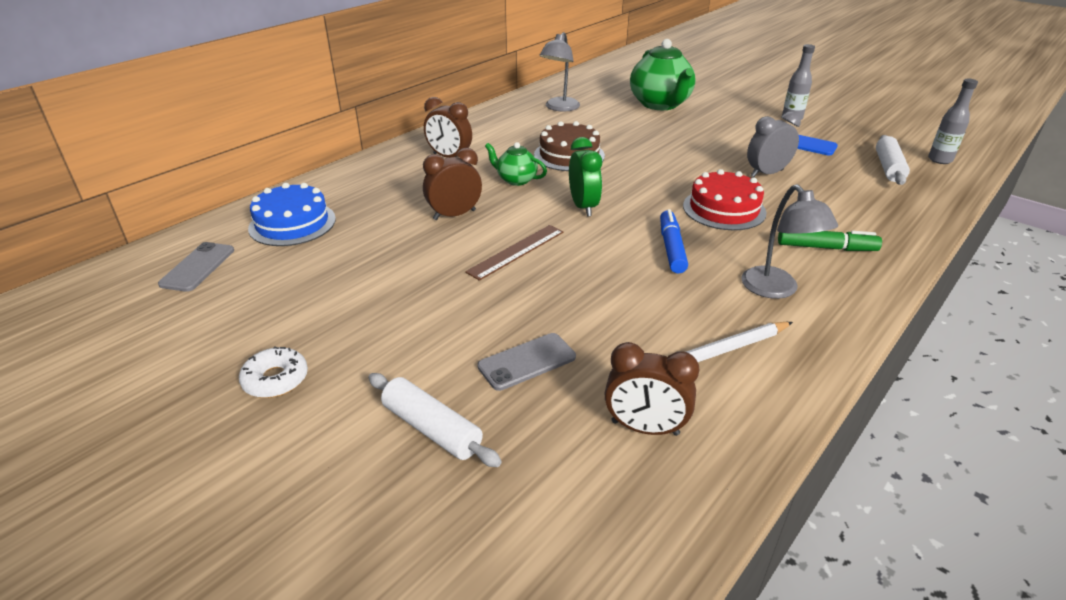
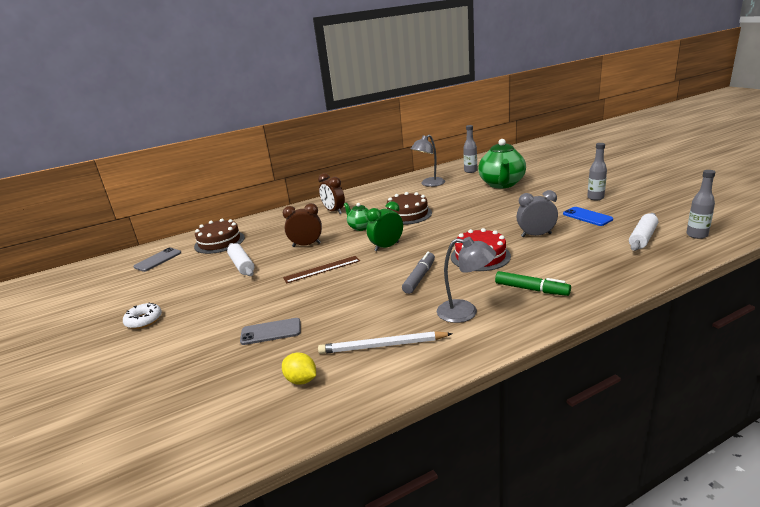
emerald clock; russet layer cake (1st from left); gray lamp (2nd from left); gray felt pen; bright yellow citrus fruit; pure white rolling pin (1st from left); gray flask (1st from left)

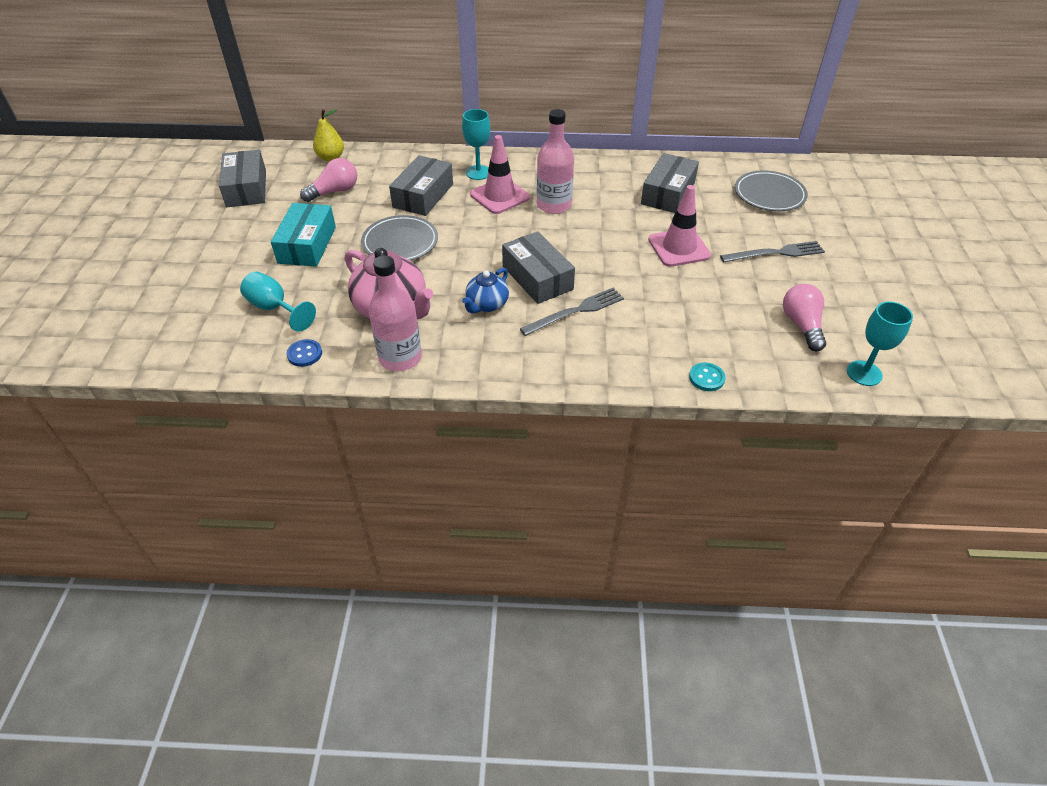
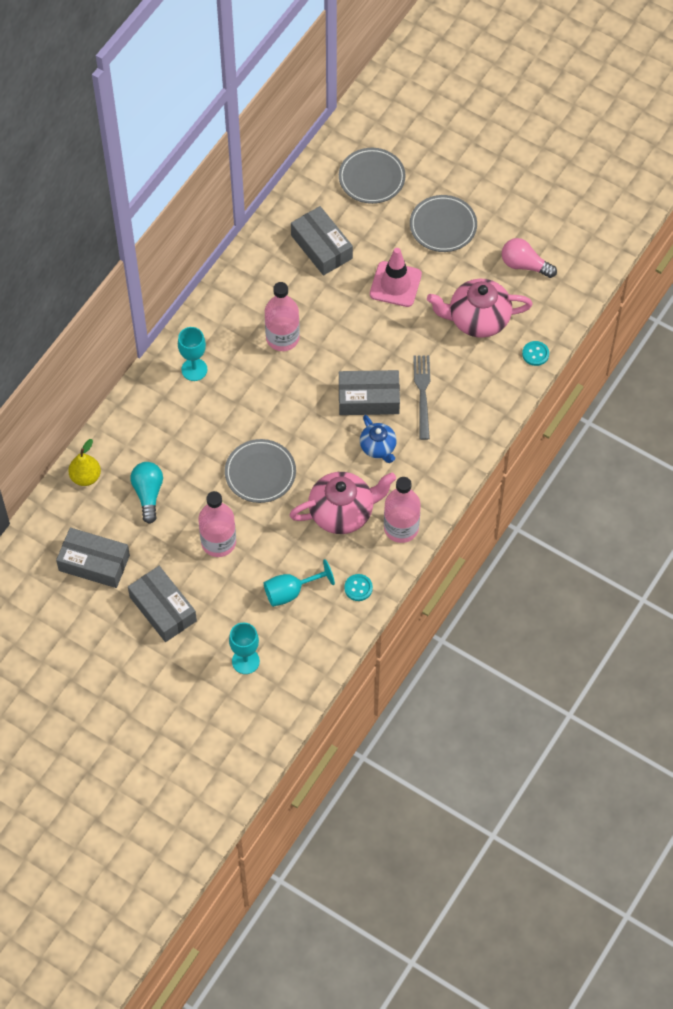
rosy safety cone (1st from left in the first image); gray parcel (2nd from left); aqua bulb; rosy flask (1st from left); gray plate (3rd from left); aqua wine glass (2nd from left); aqua button (1st from left); rosy china teapot (2nd from left)

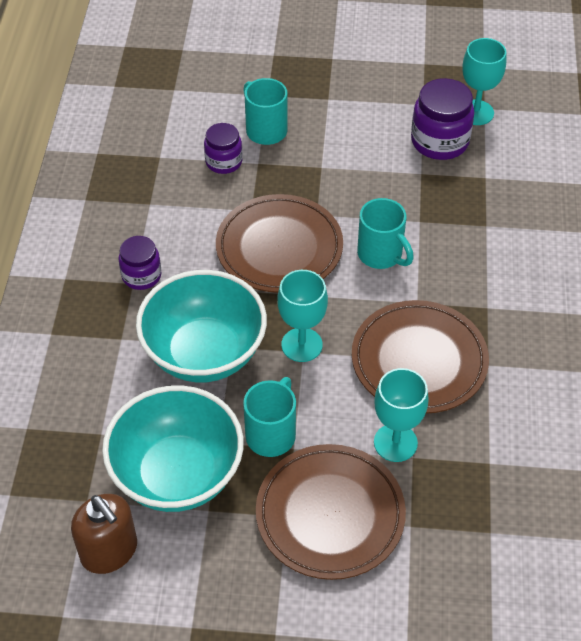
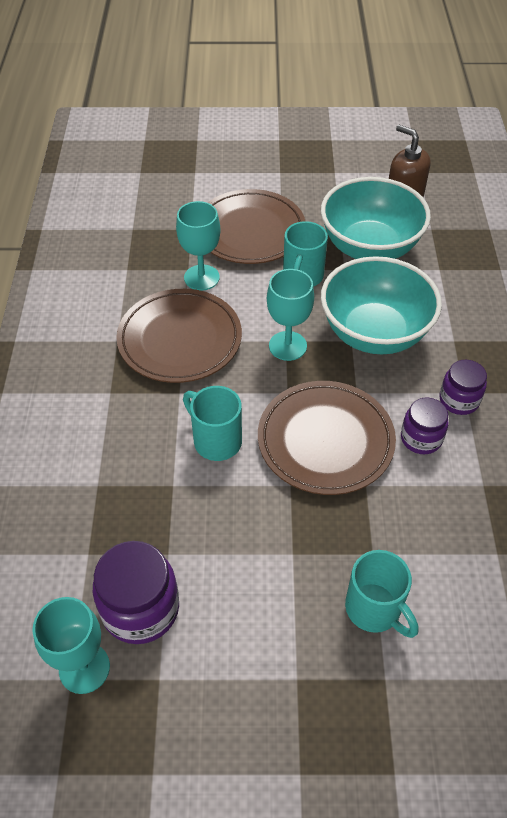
purple jar (2nd from left)

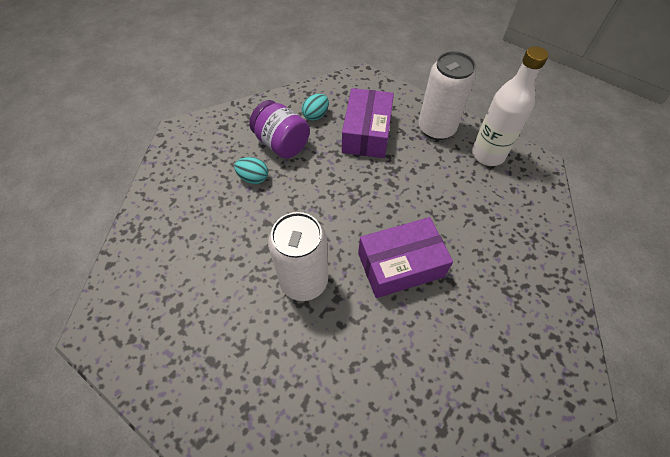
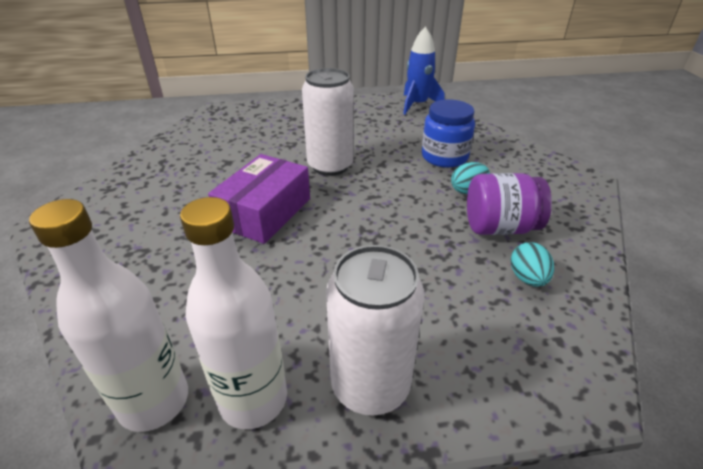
purple parcel (1st from left in the first image); cobalt toy rocket; cobalt jar; pure white flask (1st from left)

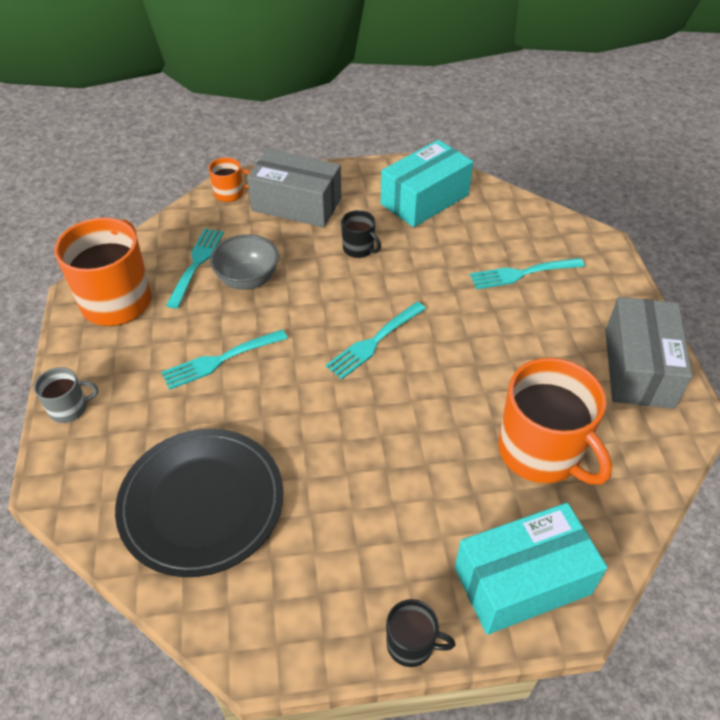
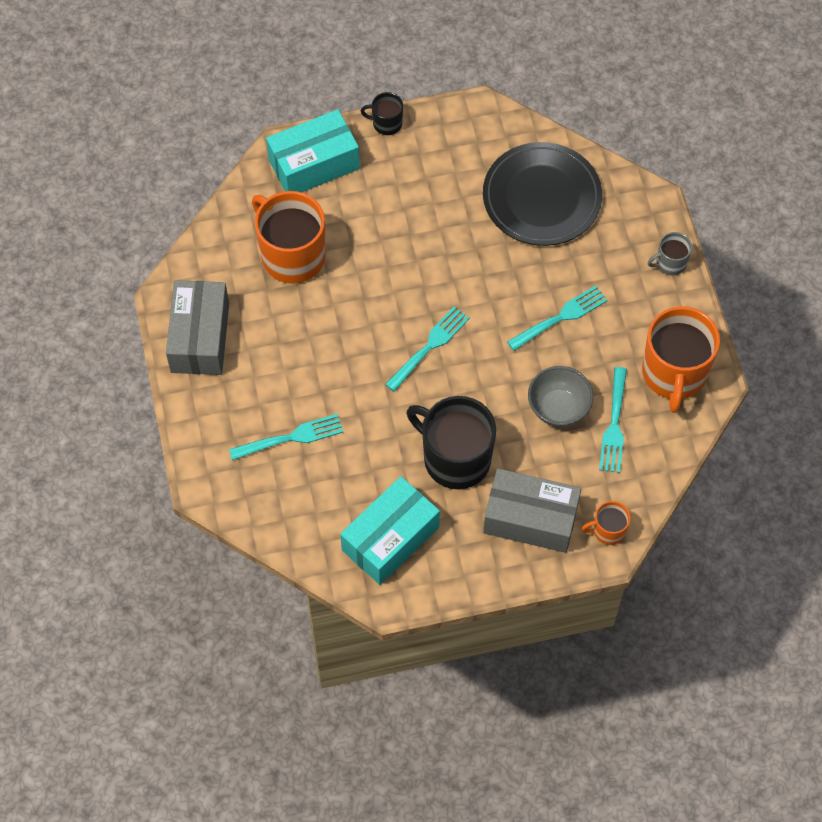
ebony tea mug (2nd from left)

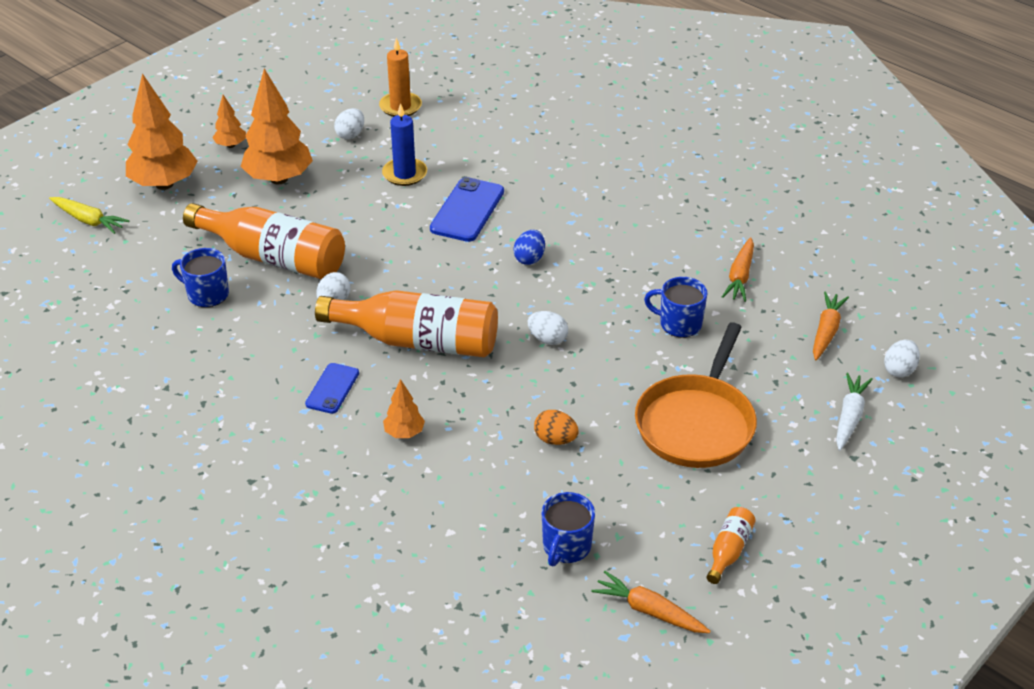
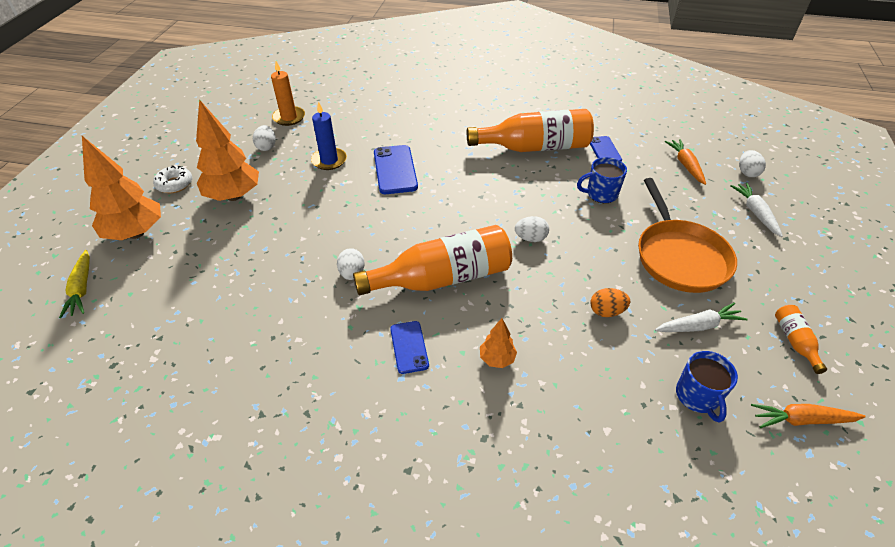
pure white doughnut; bright yellow root vegetable; orange flask (2nd from left); cobalt egg shape; cobalt smartphone (3rd from left); cobalt tea mug (1st from left in the first image); pure white root vegetable (1st from left)

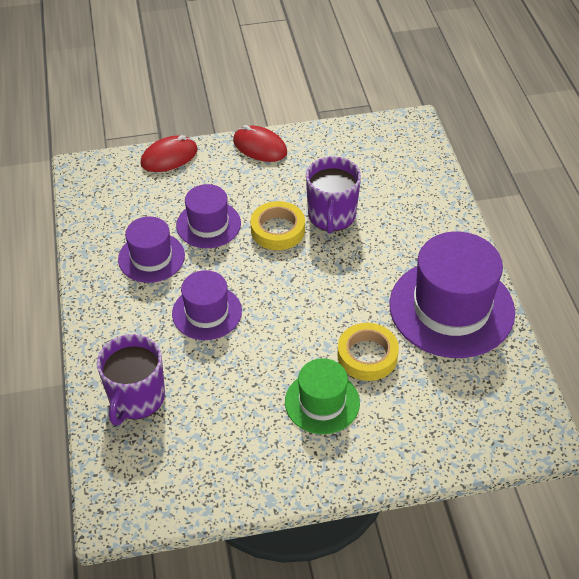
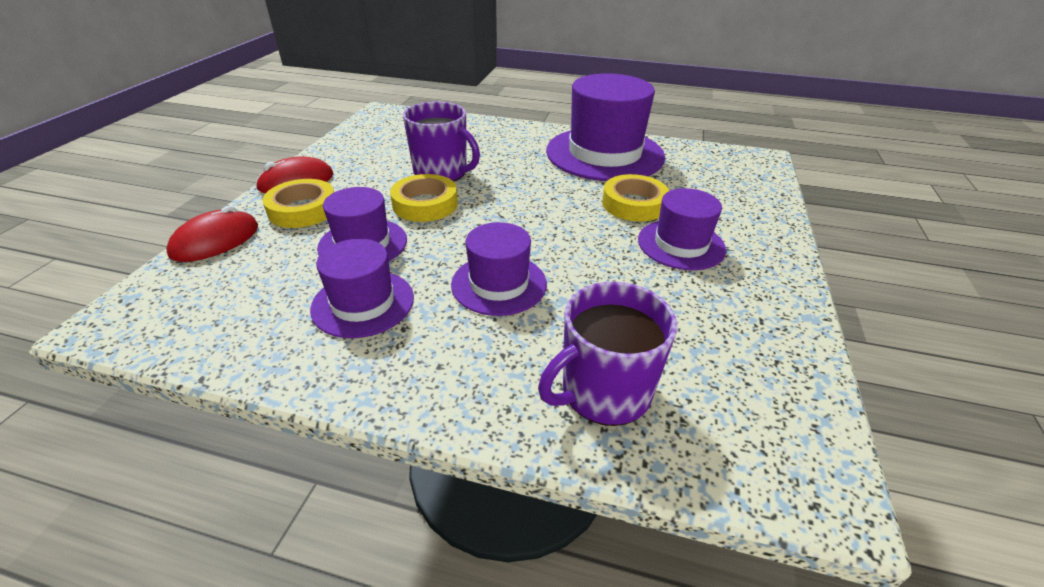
red computer mouse (1st from left); purple tea mug (2nd from left); purple hat (5th from left); bright yellow roll of tape (1st from left)

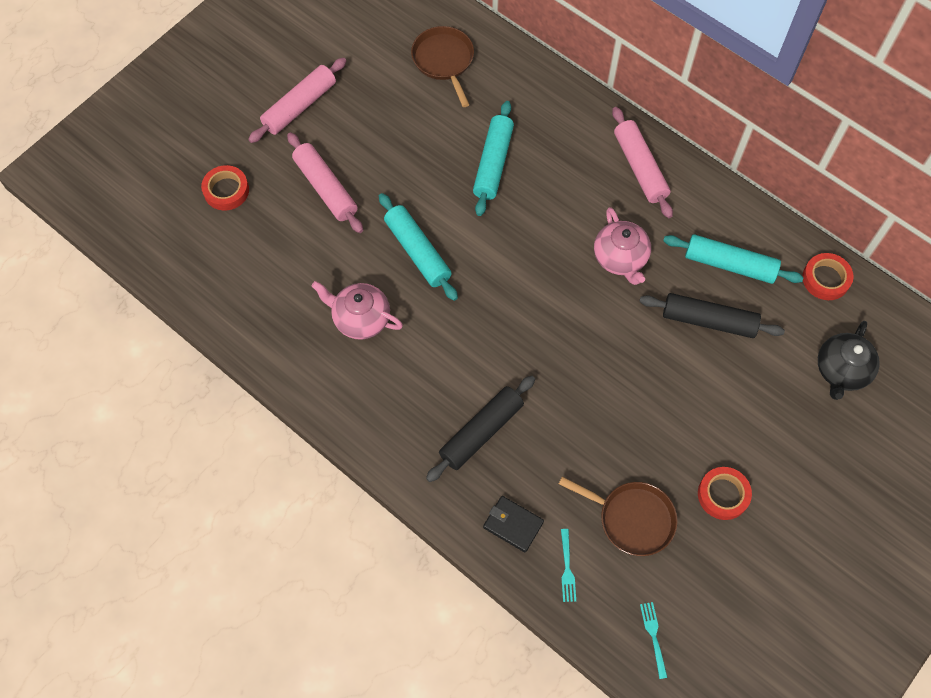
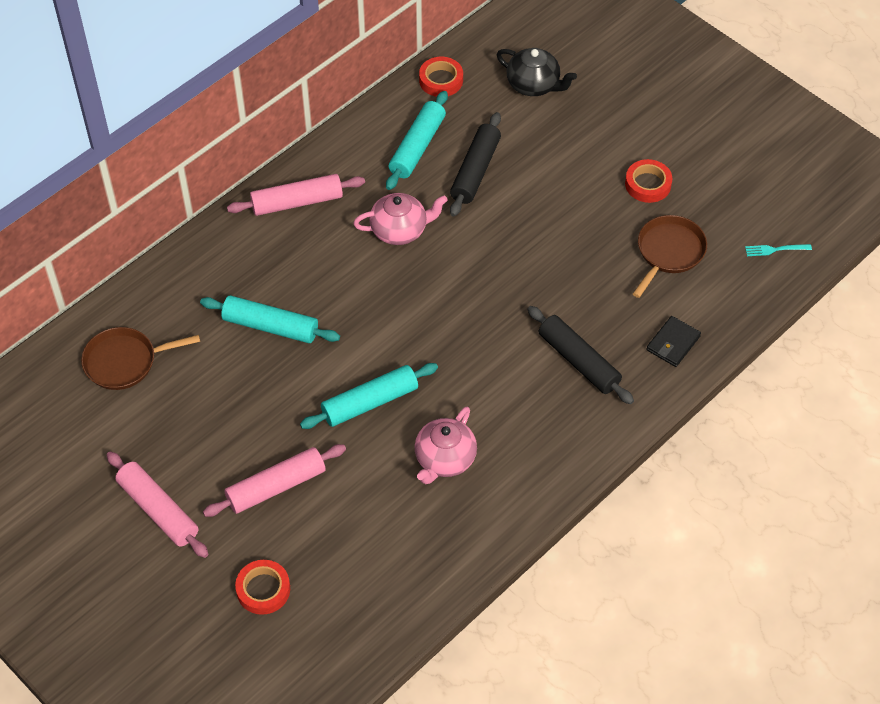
aqua dinner fork (1st from left in the first image)

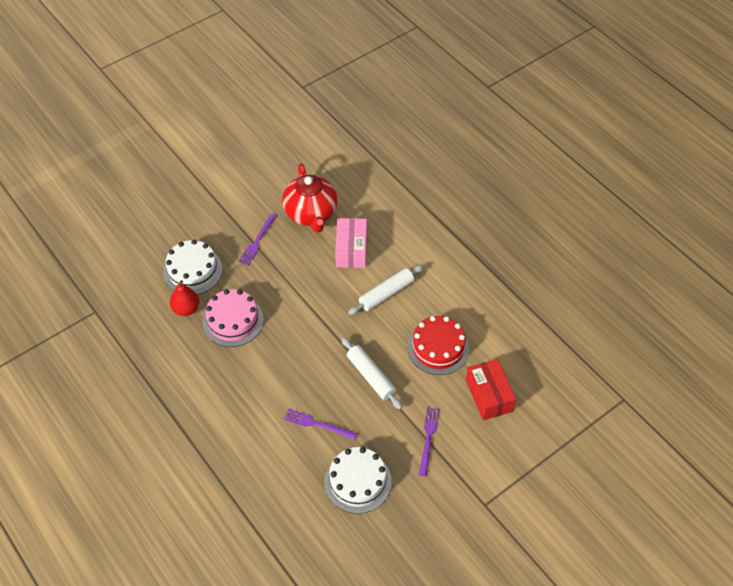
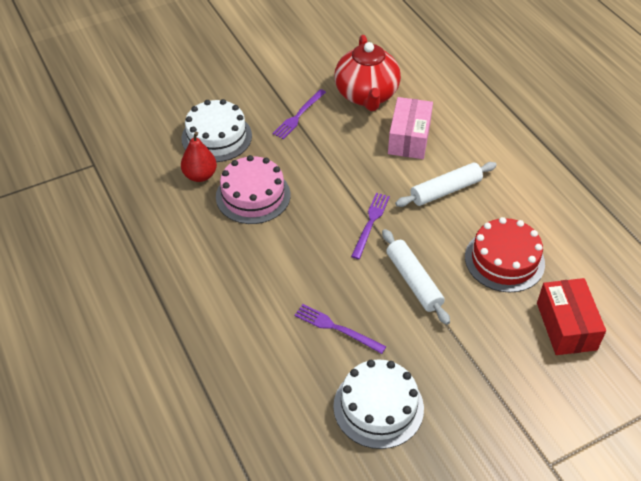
purple dinner fork (3rd from left)

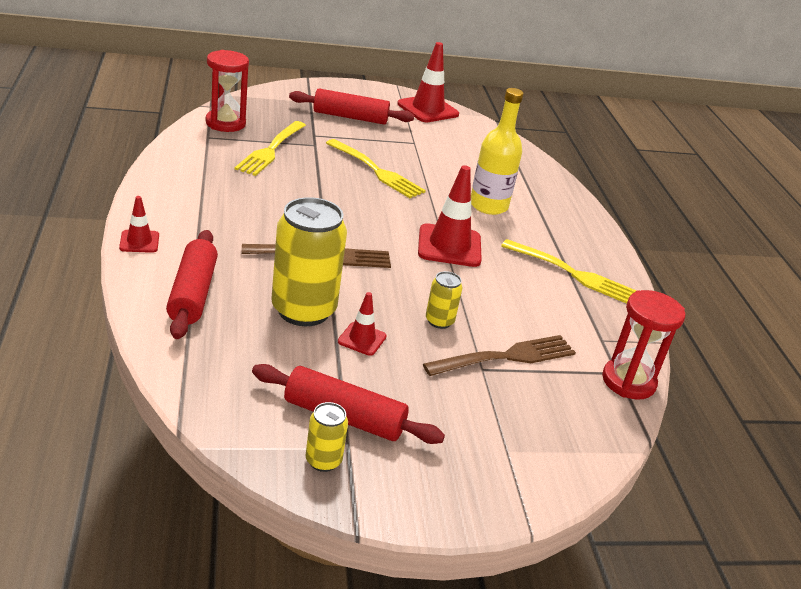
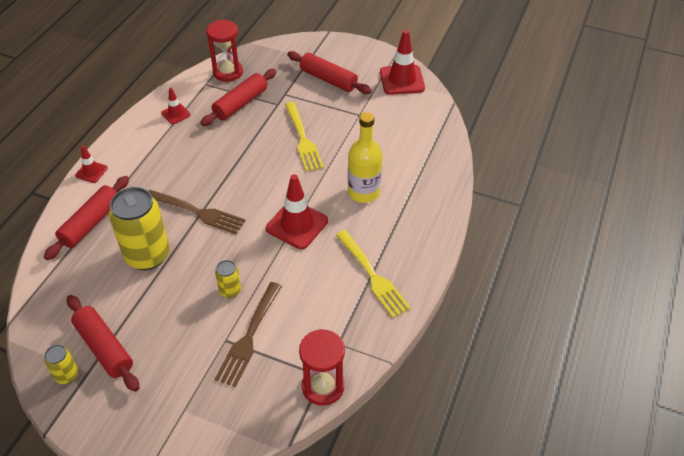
red rolling pin (3rd from left); red safety cone (2nd from left); russet dinner fork (2nd from left)

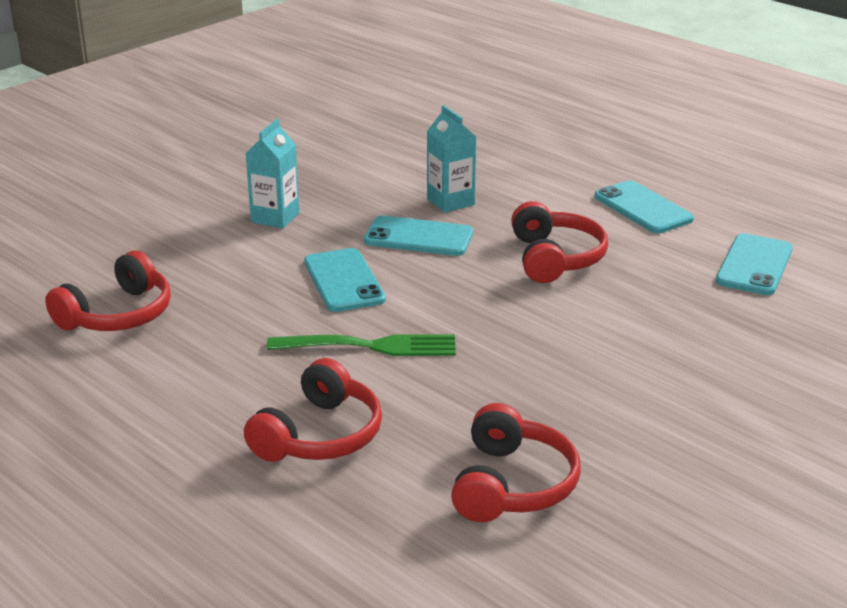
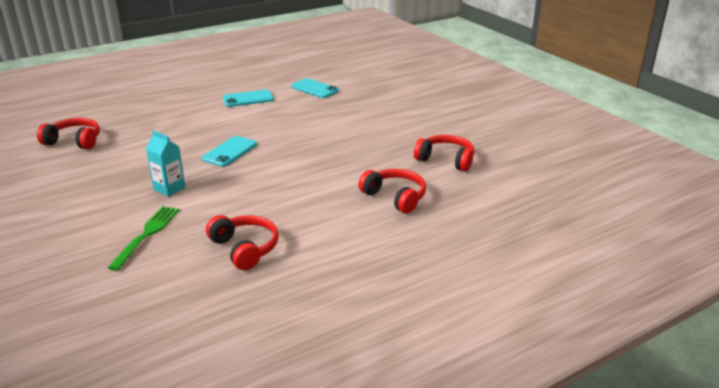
aqua carton (2nd from left in the first image); red over-ear headphones (1st from left); aqua smartphone (1st from left in the first image); emerald dinner fork

